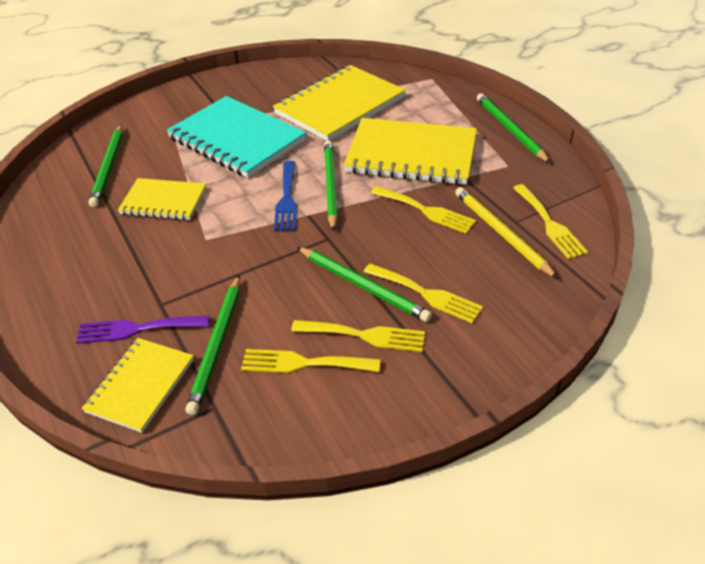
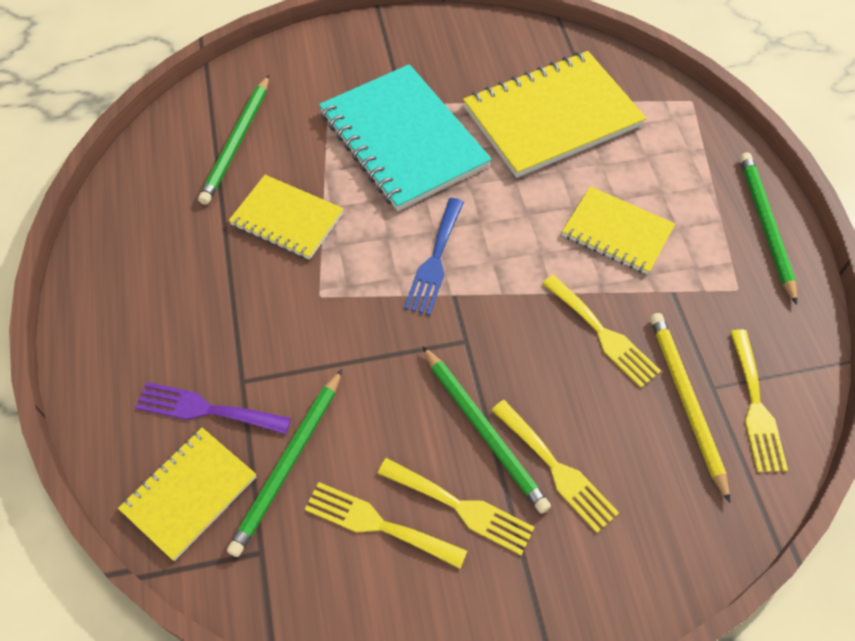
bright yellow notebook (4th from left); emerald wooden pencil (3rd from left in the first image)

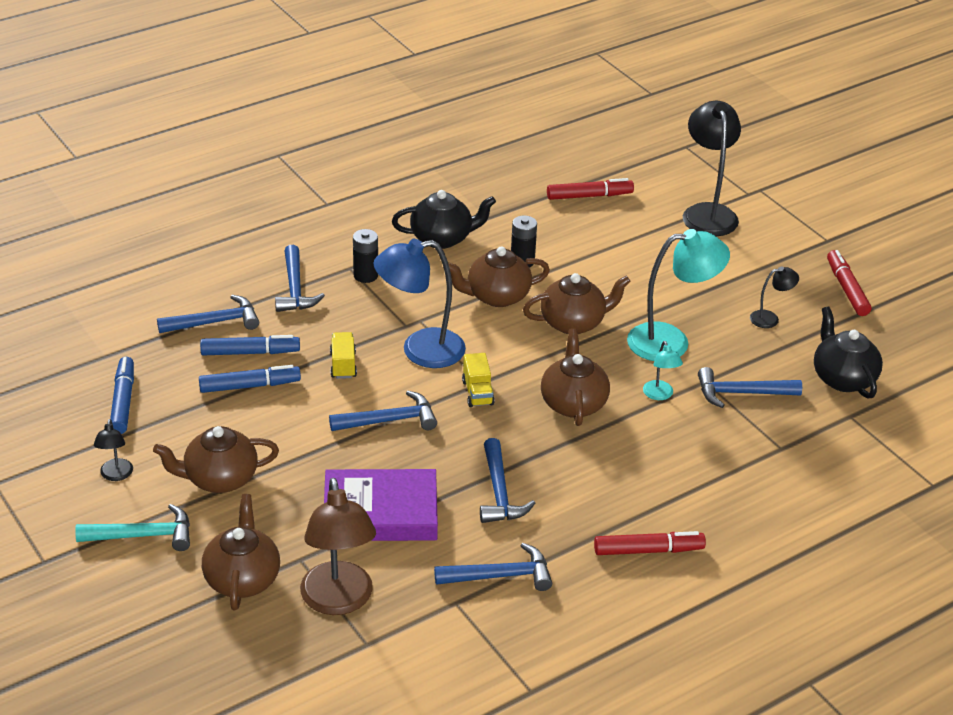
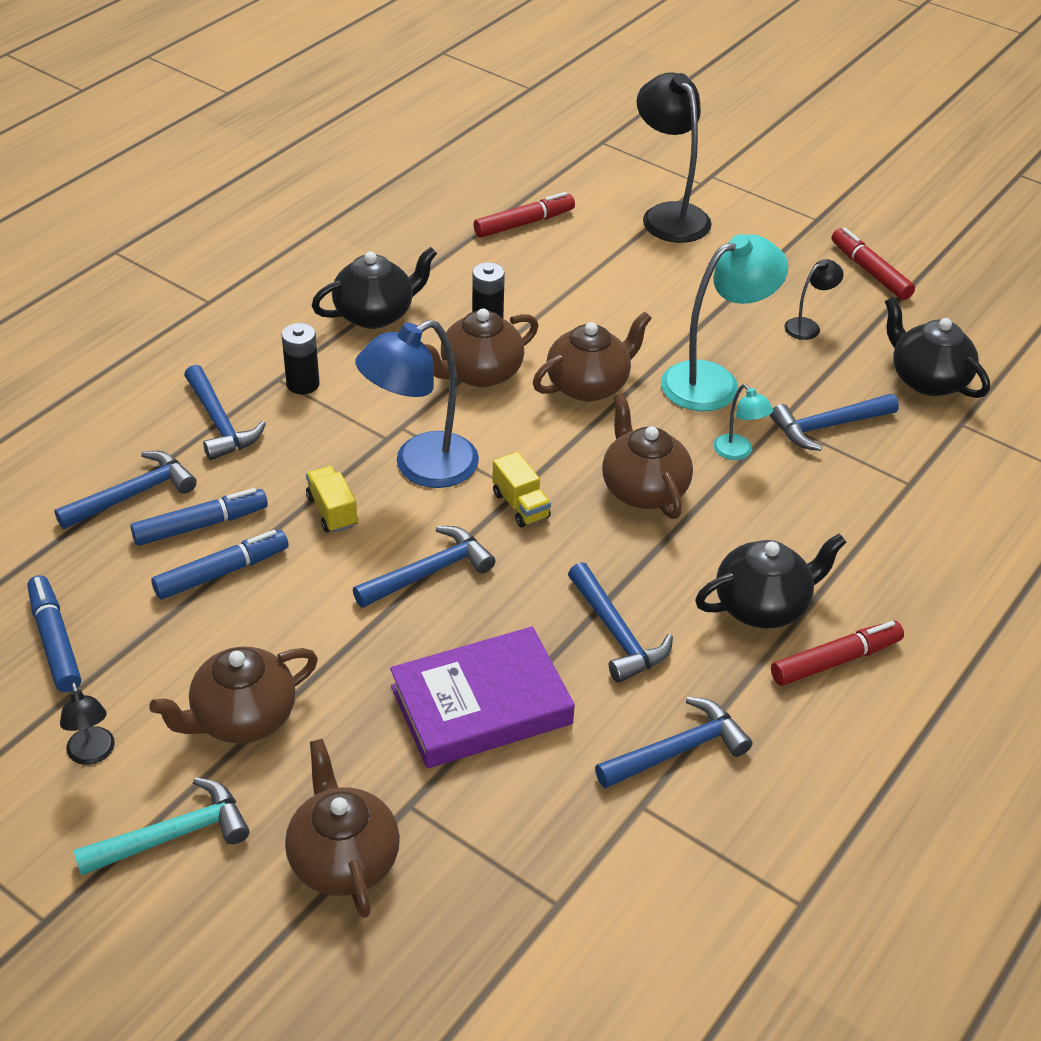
russet lamp; ebony china teapot (2nd from left)

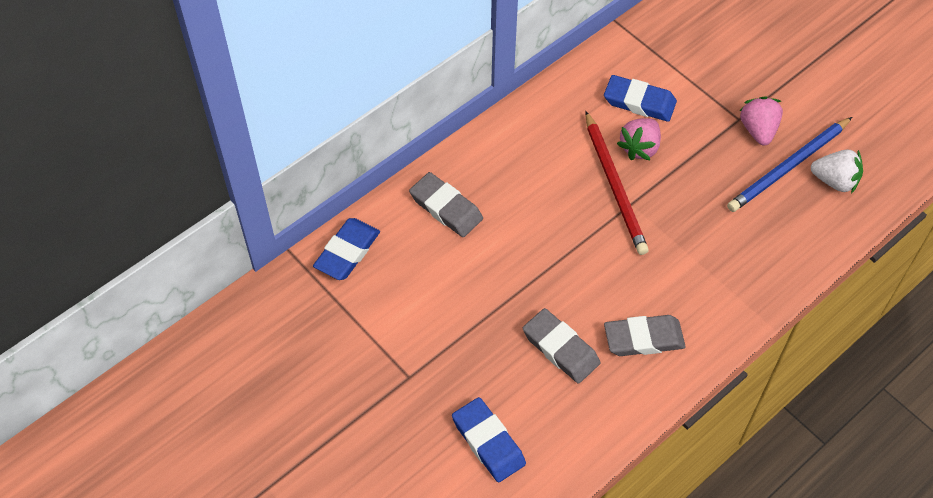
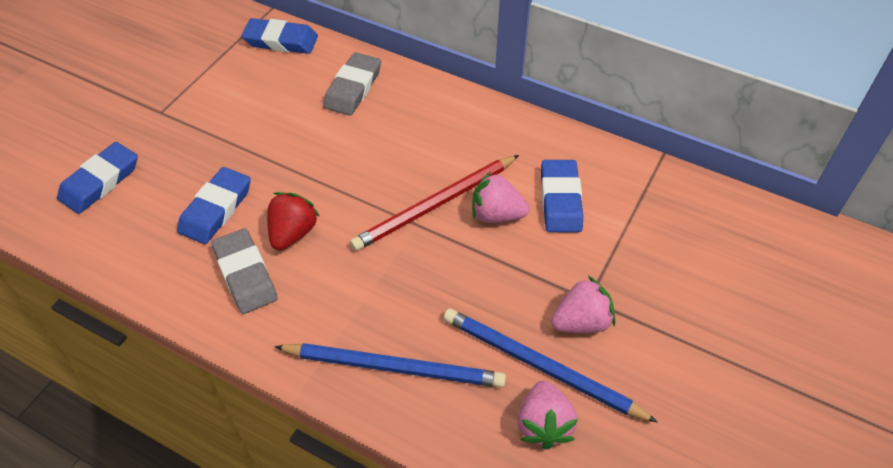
rosy berry (2nd from left); cobalt pencil eraser (2nd from left); red berry; cobalt wooden pencil (1st from left)

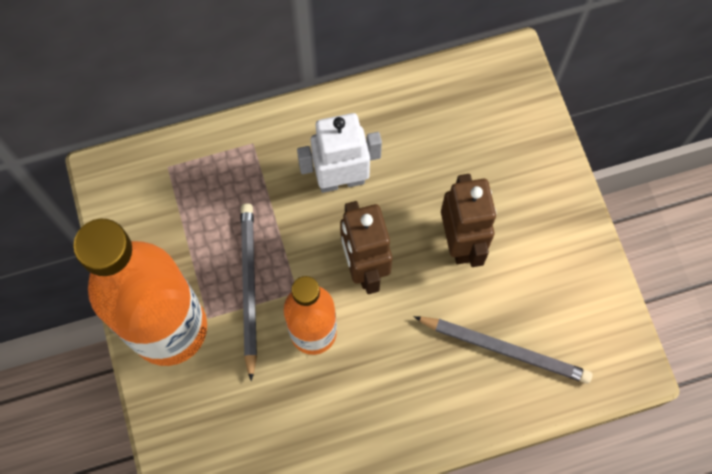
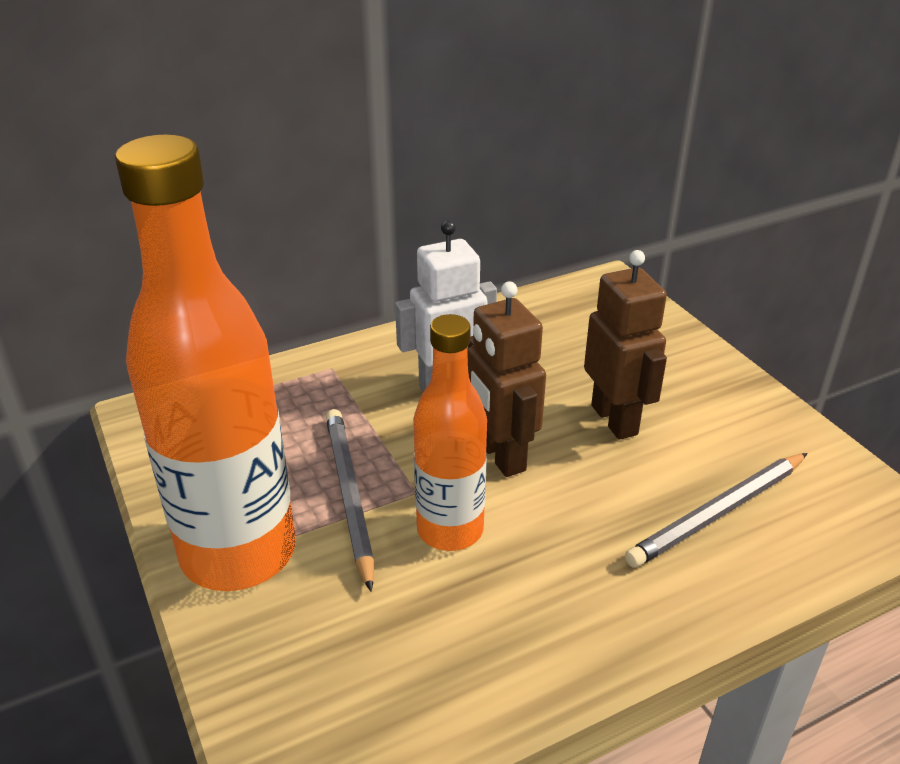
gray wooden pencil (2nd from left)

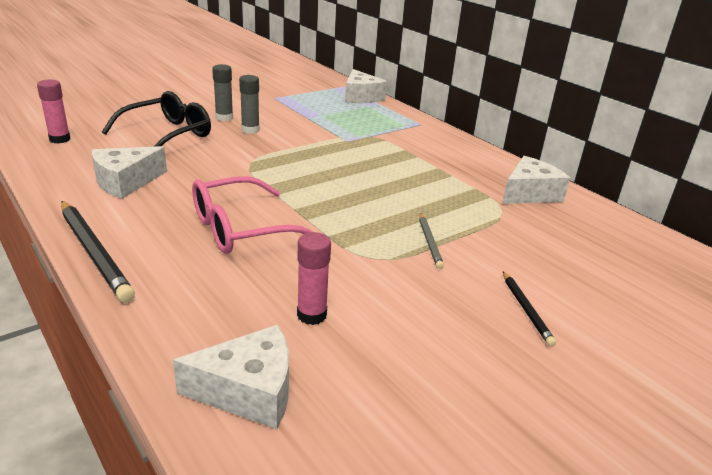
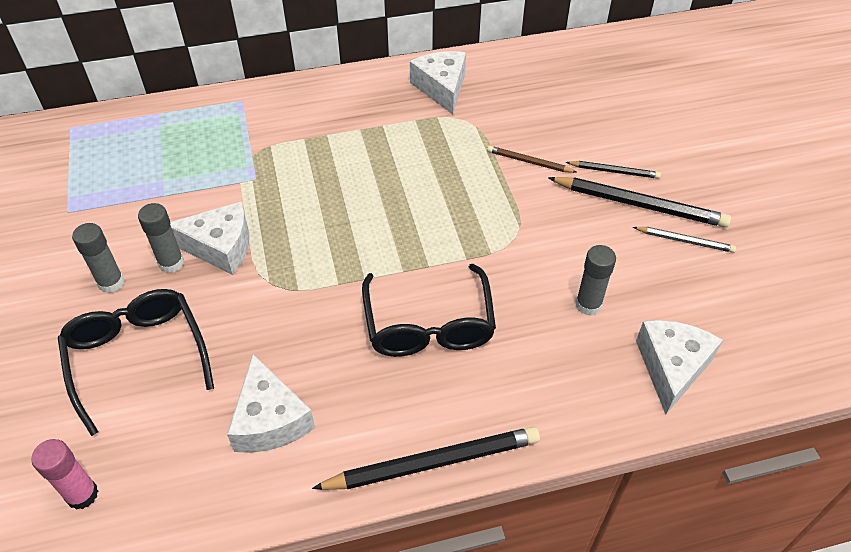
pure white cheese (1st from left); ebony spectacles (2nd from left); gray wooden pencil; gray glue stick (3rd from left); russet wooden pencil; ebony wooden pencil (3rd from left)

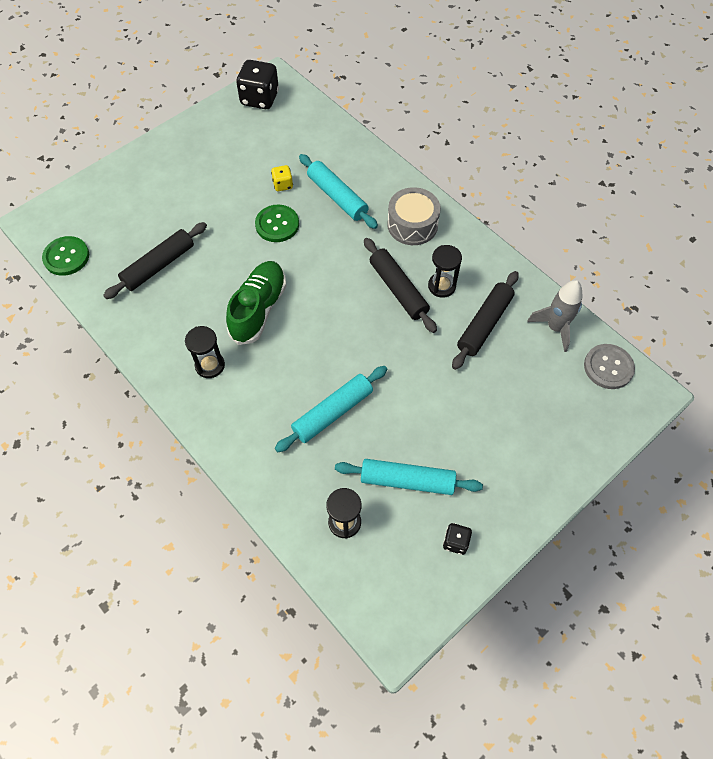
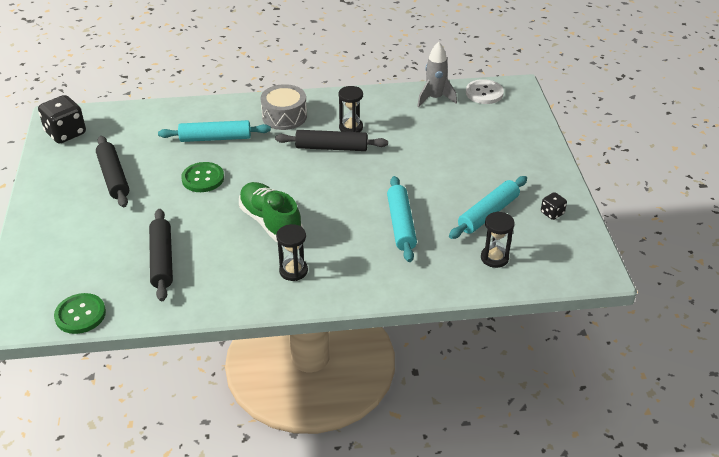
bright yellow dice; ebony rolling pin (1st from left); pure white button

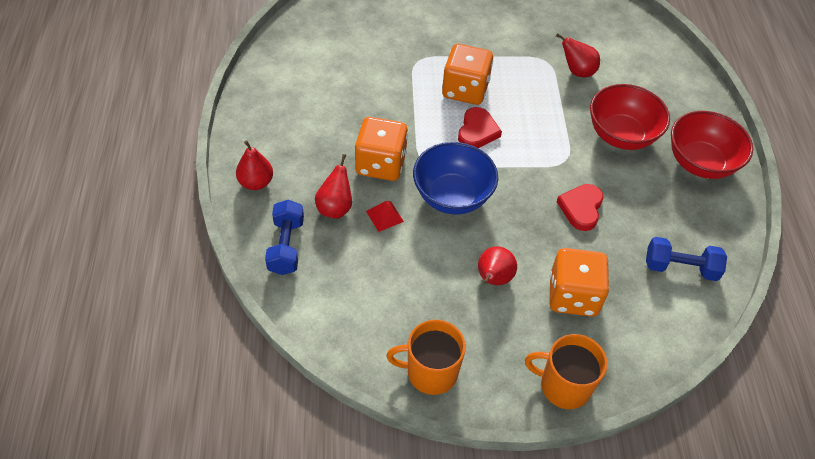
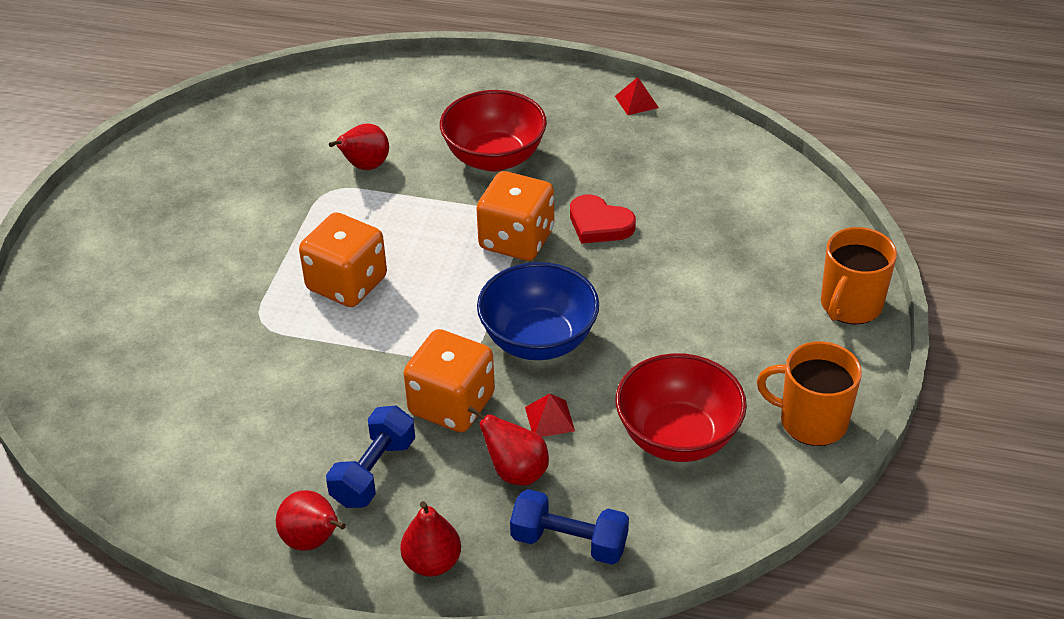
red heart (1st from left in the first image); red serving bowl (2nd from left); cobalt hand weight (1st from left); red pear (1st from left); orange dice (3rd from left); orange tea mug (1st from left); red solid pyramid (2nd from left)

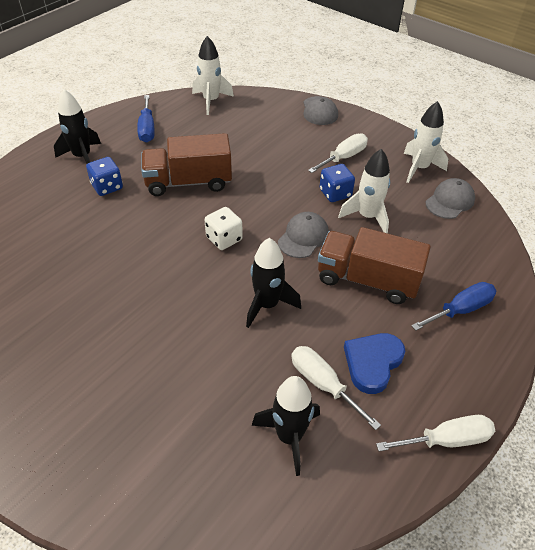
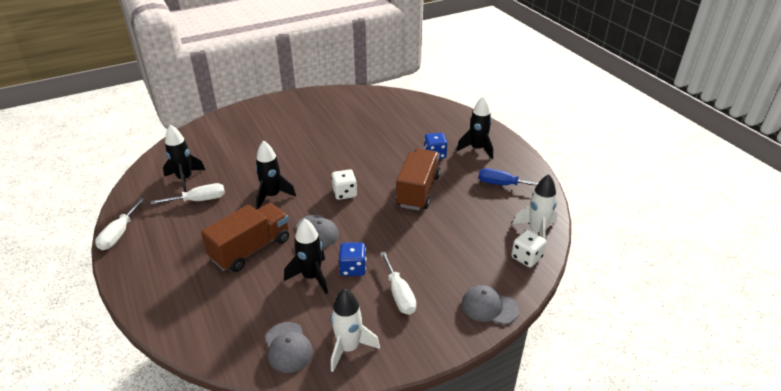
ebony toy rocket (3rd from left); cobalt flat screwdriver (2nd from left in the first image); cobalt heart; pure white dice (2nd from left)

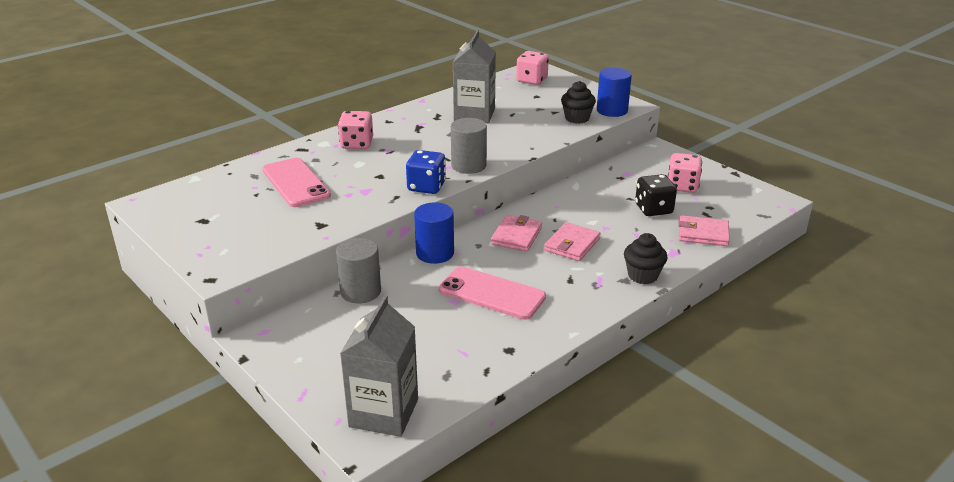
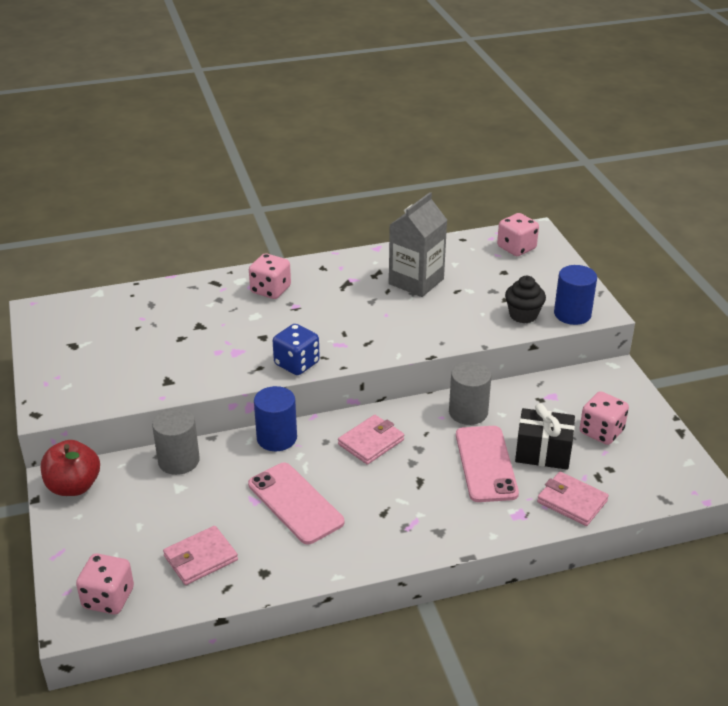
gray cylinder (2nd from left); rosy smartphone (2nd from left); ebony wrapped gift; rosy wallet (1st from left); ebony fairy cake (2nd from left in the first image); rosy dice (1st from left); red toy apple

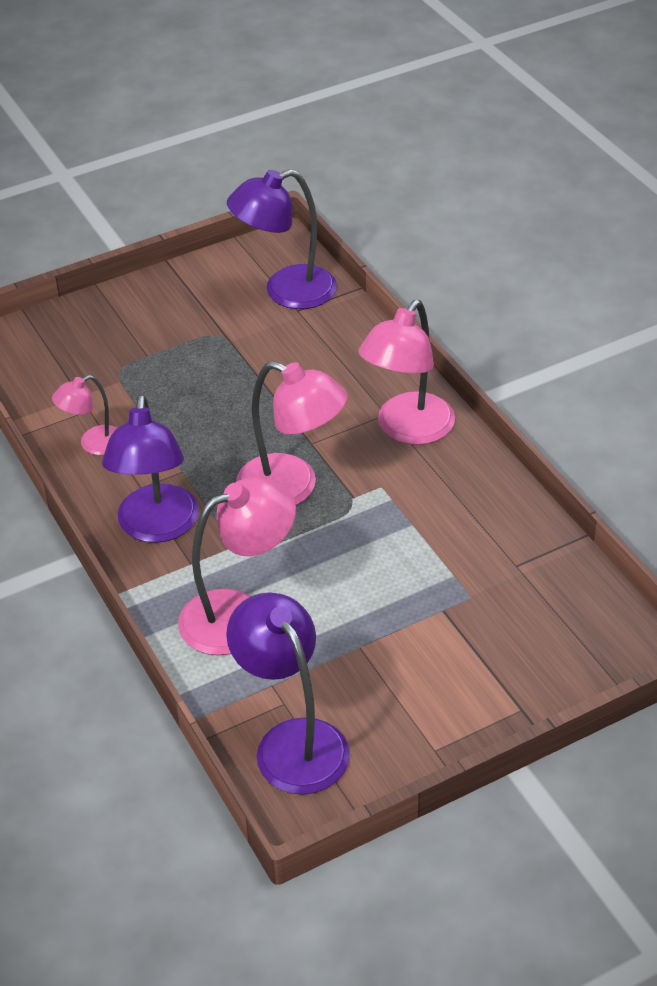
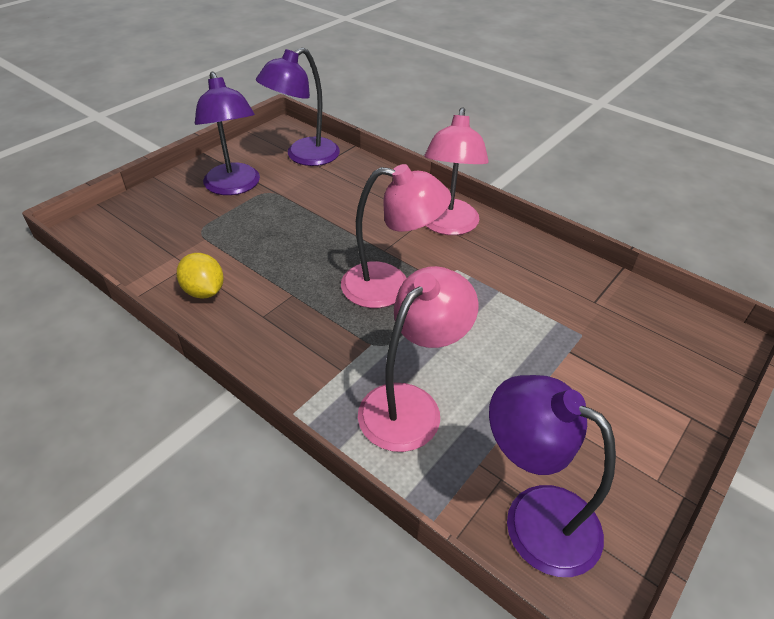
bright yellow citrus fruit; purple lamp (1st from left)

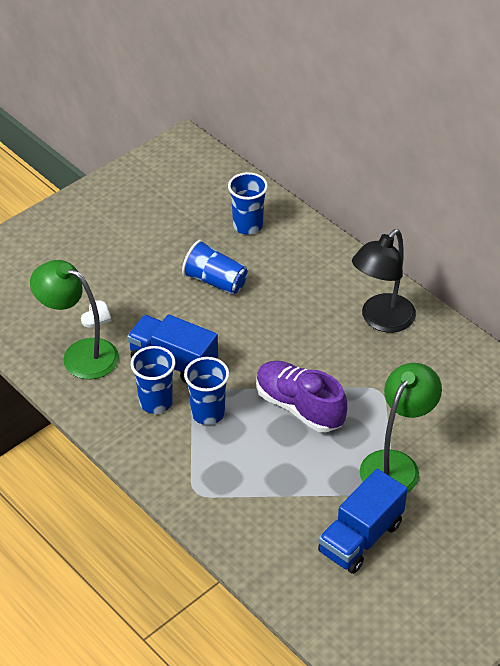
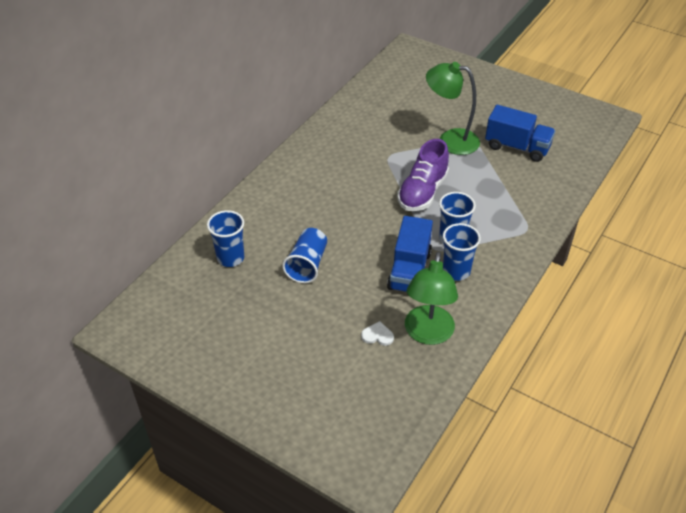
ebony lamp

